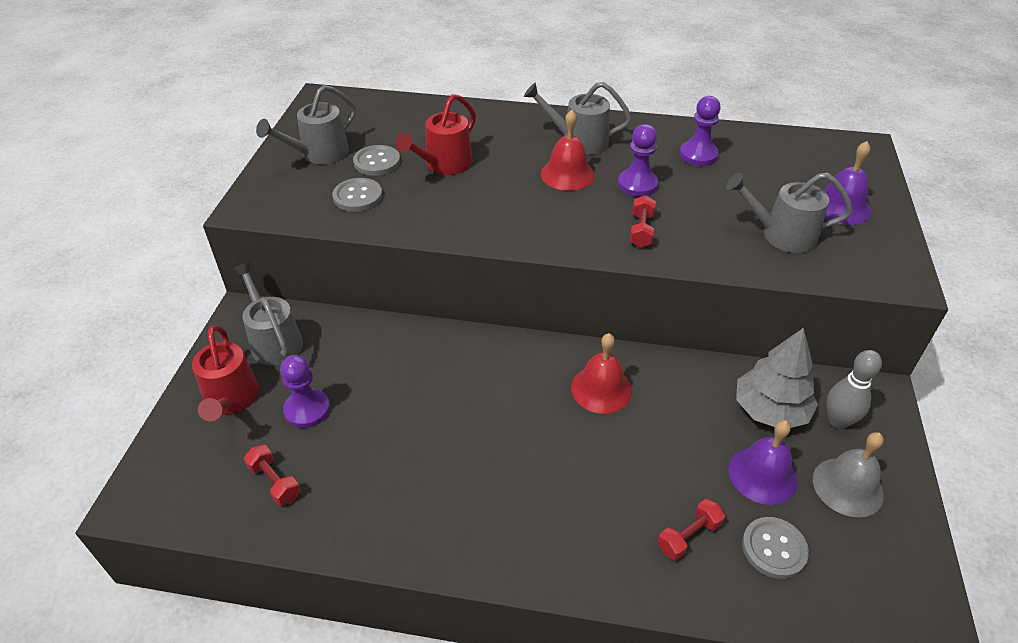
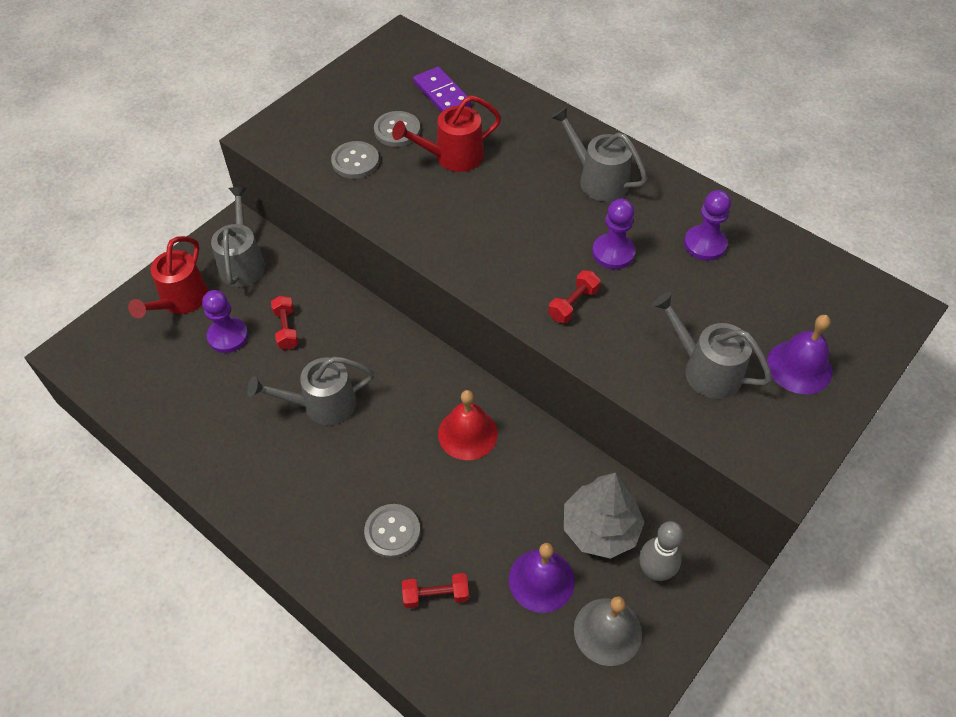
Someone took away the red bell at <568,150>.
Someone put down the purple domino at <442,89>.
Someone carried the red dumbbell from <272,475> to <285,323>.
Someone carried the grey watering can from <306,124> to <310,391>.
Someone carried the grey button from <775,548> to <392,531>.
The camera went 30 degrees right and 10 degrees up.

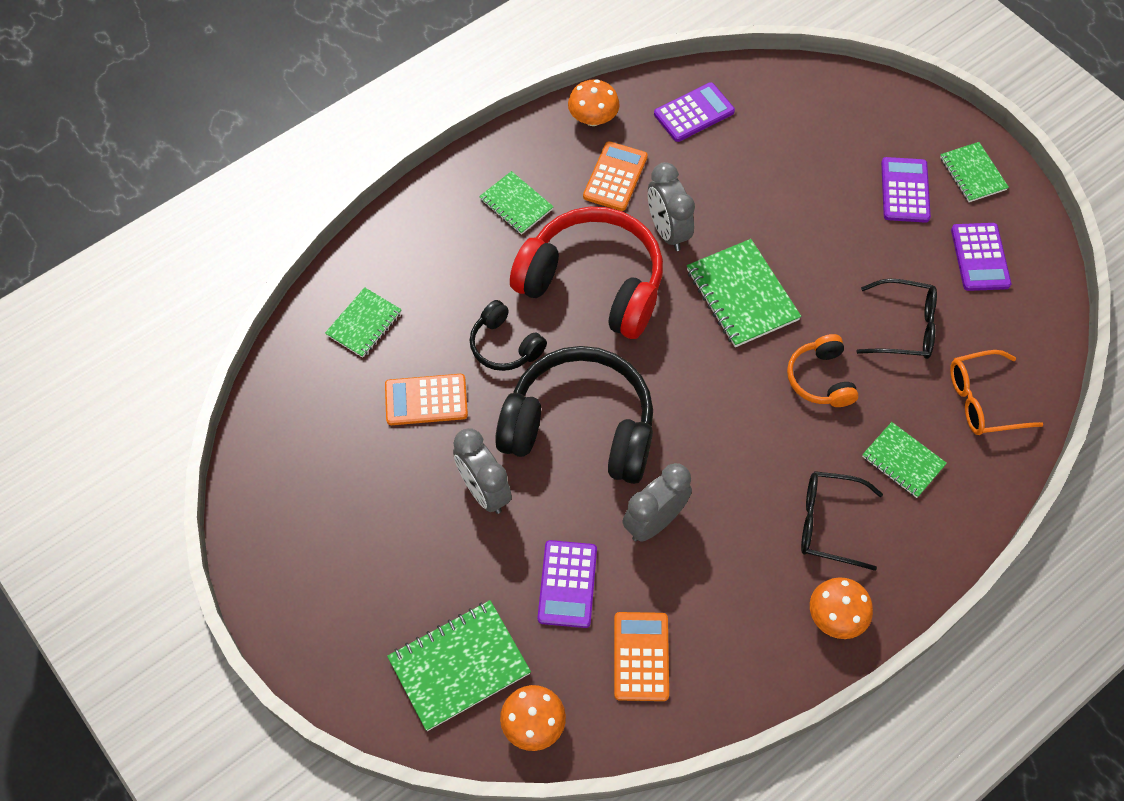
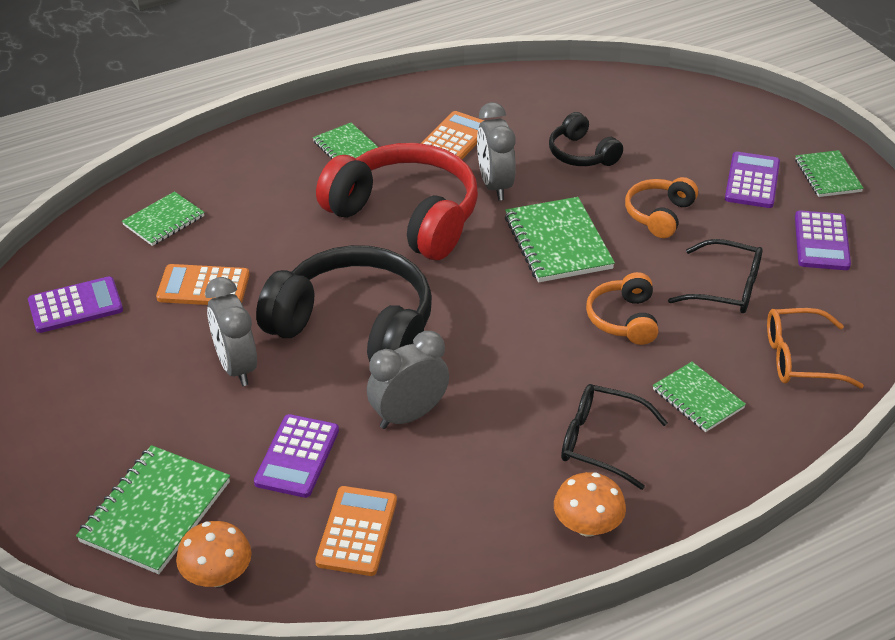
Someone took away the orange mushroom at <594,102>.
Someone put down the orange headphones at <661,207>.
Someone carried the black headphones from <508,335> to <586,139>.
Someone carried the purple calculator from <694,112> to <75,304>.
Someone rotated the green notebook at <459,665> by 45 degrees counterclockwise.
The camera went 10 degrees right and 20 degrees down.

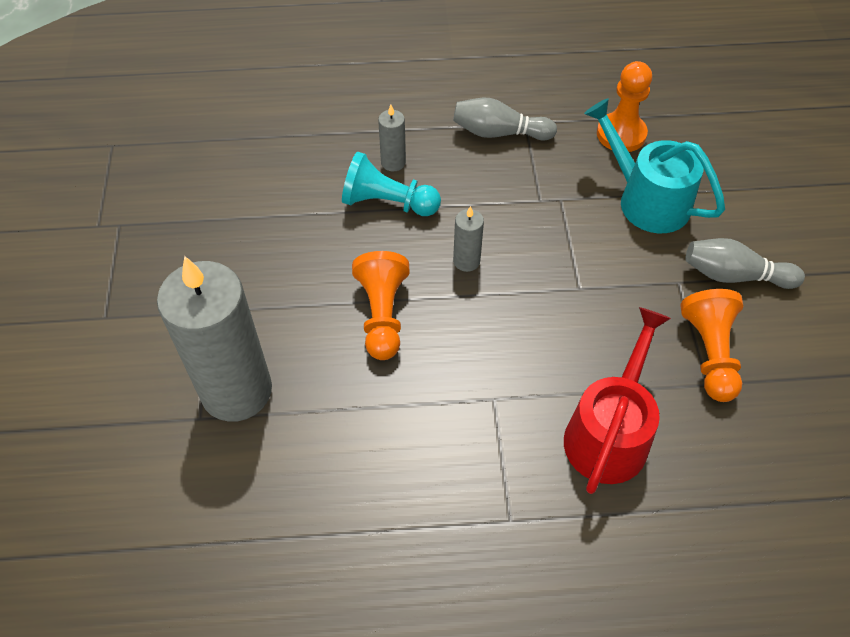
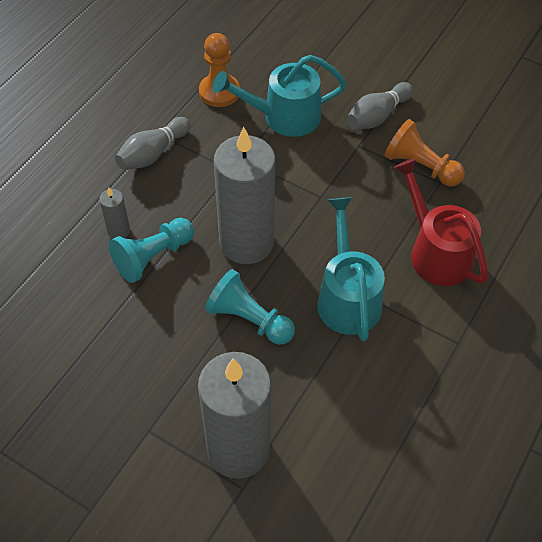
Someone put down the turquoise watering can at <351,269>.
Someone repainted the orange pawn at <380,305>, which became the turquoise pawn at <250,307>.
Someone scaled the grey candle at <468,239> by 2.38.
The camera went 55 degrees left and 0 degrees up.

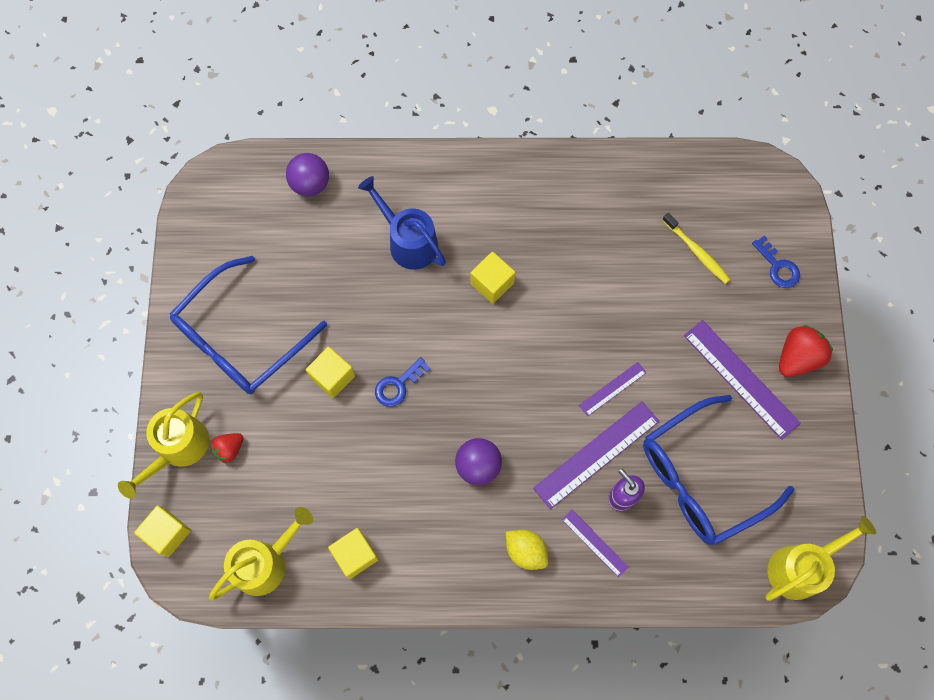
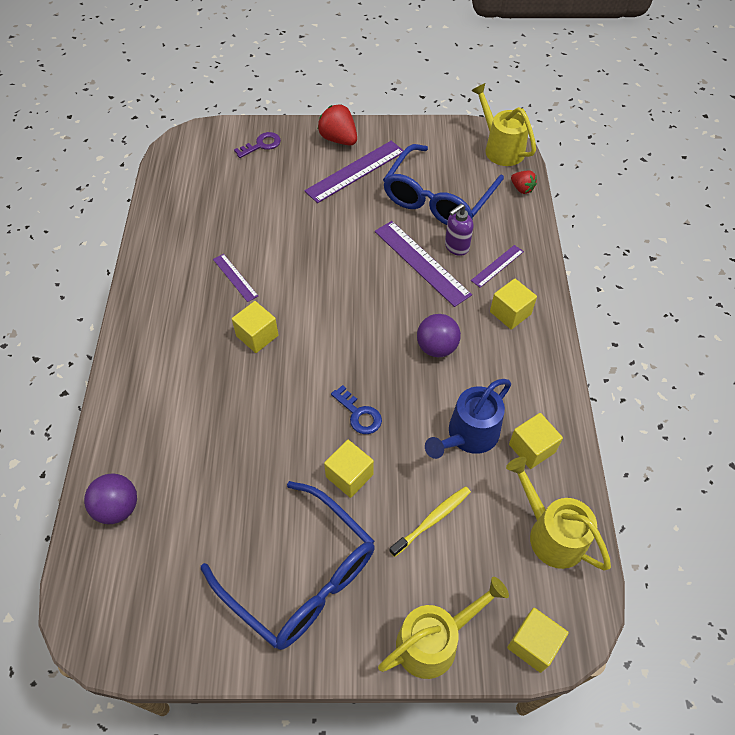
Someone carried the red strawberry from <227,448> to <524,182>.
Someone carried the blue watering can from <402,223> to <468,419>.
Someone carried the purple ruler from <613,389> to <235,278>.
Someone carried the yellow toothbrush from <696,248> to <430,521>.
Someone swapped the yellow lemon at <527,550> for the yellow cube at <513,304>.
Someone repainted the blue key at <776,262>, which became the purple key at <257,145>.
Someone rotated the yellow watering can at <163,445> by 60 degrees counterclockwise.
Someone rotated the blue glasses at <718,470> by 60 degrees clockwise.
The camera went 90 degrees left and 15 degrees down.

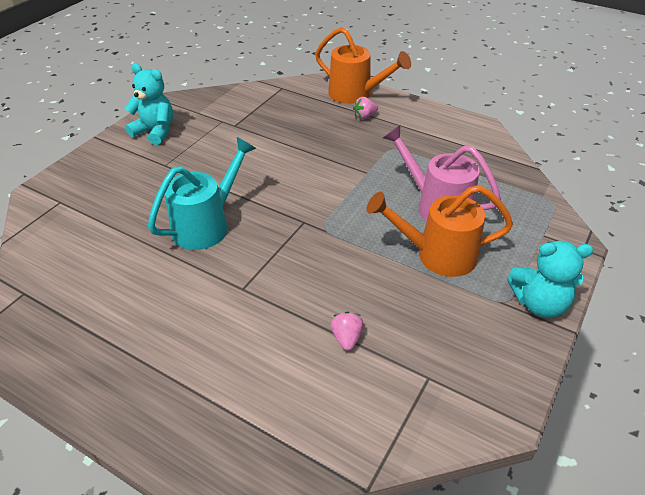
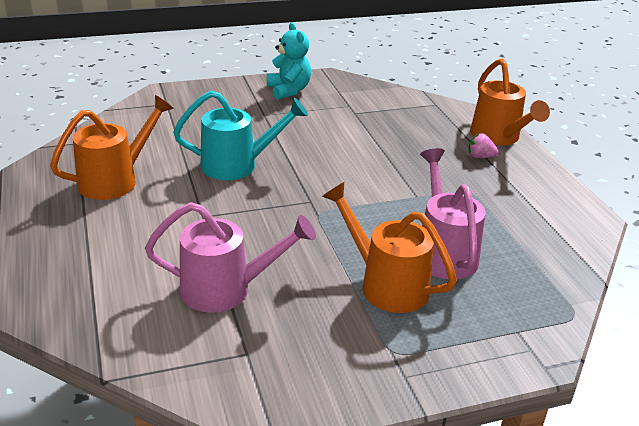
Someone took away the turquoise teddy bear at <550,279>.
Someone put down the orange watering can at <112,147>.
Someone swapped the pink strawberry at <347,331> for the pink watering can at <230,257>.
The camera went 40 degrees right and 10 degrees down.

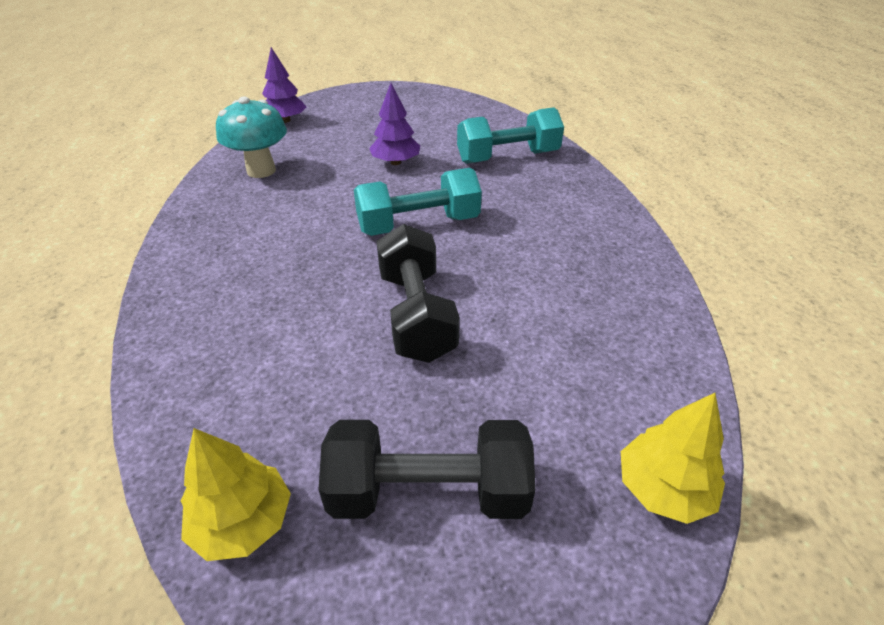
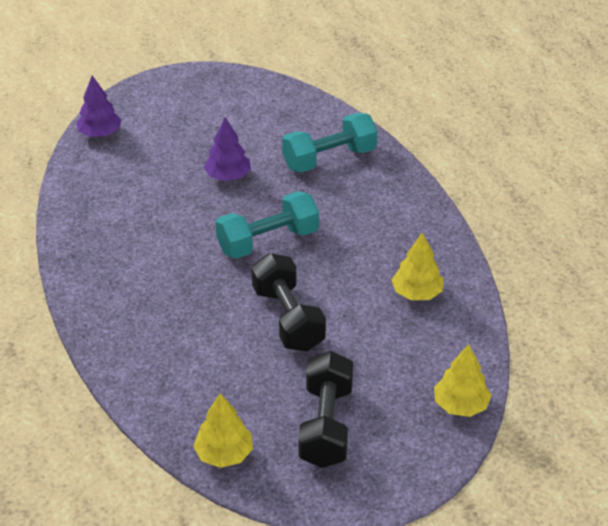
Someone took away the turquoise mushroom at <251,137>.
Someone put down the yellow tree at <418,266>.
Someone rotated the black dumbbell at <427,469> by 75 degrees counterclockwise.
The camera went 10 degrees left and 0 degrees up.

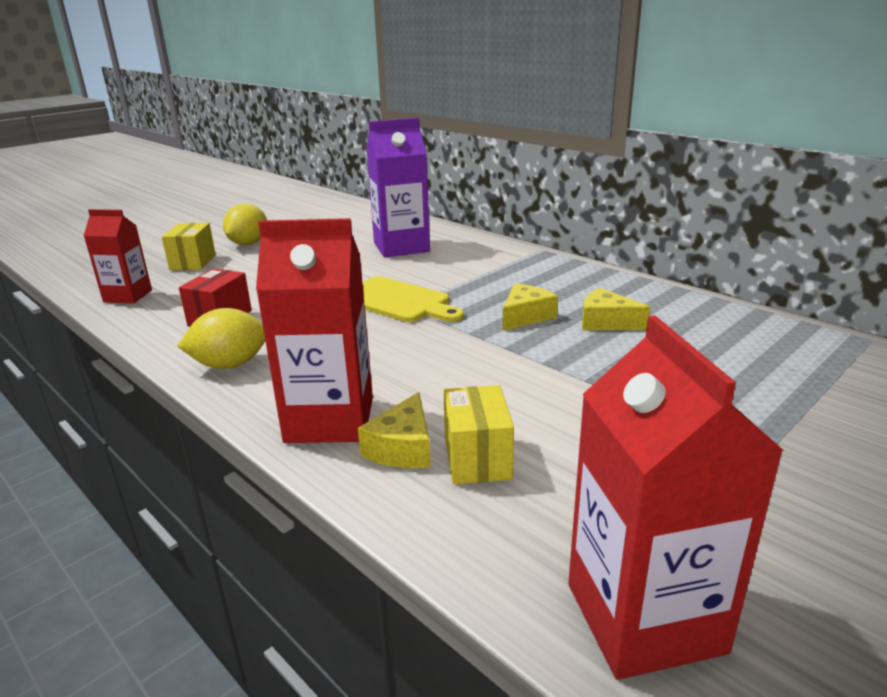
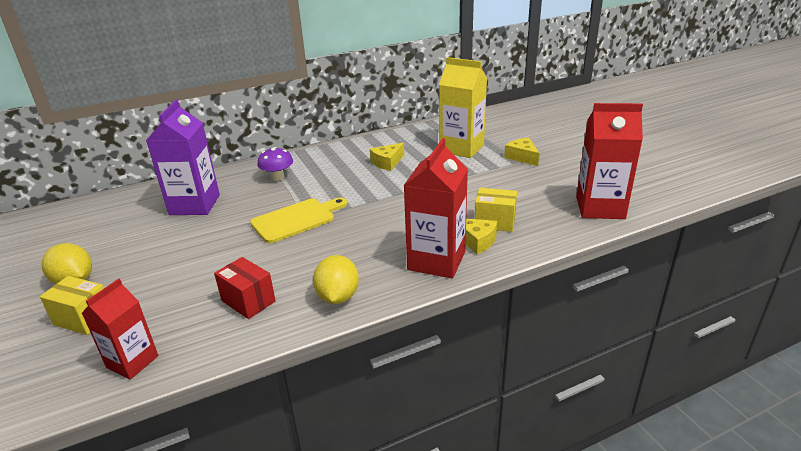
Someone put down the purple mushroom at <275,164>.
Someone put down the yellow carton at <463,107>.
Someone carried the yellow cheese from <530,307> to <522,152>.
The camera went 70 degrees left and 5 degrees up.

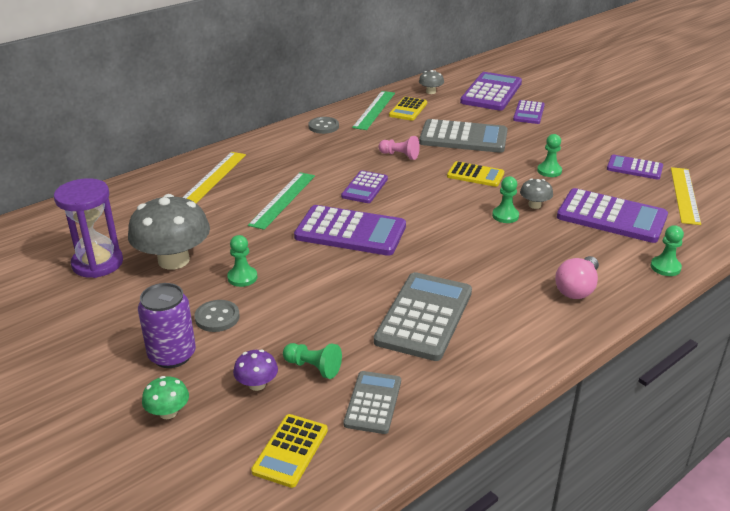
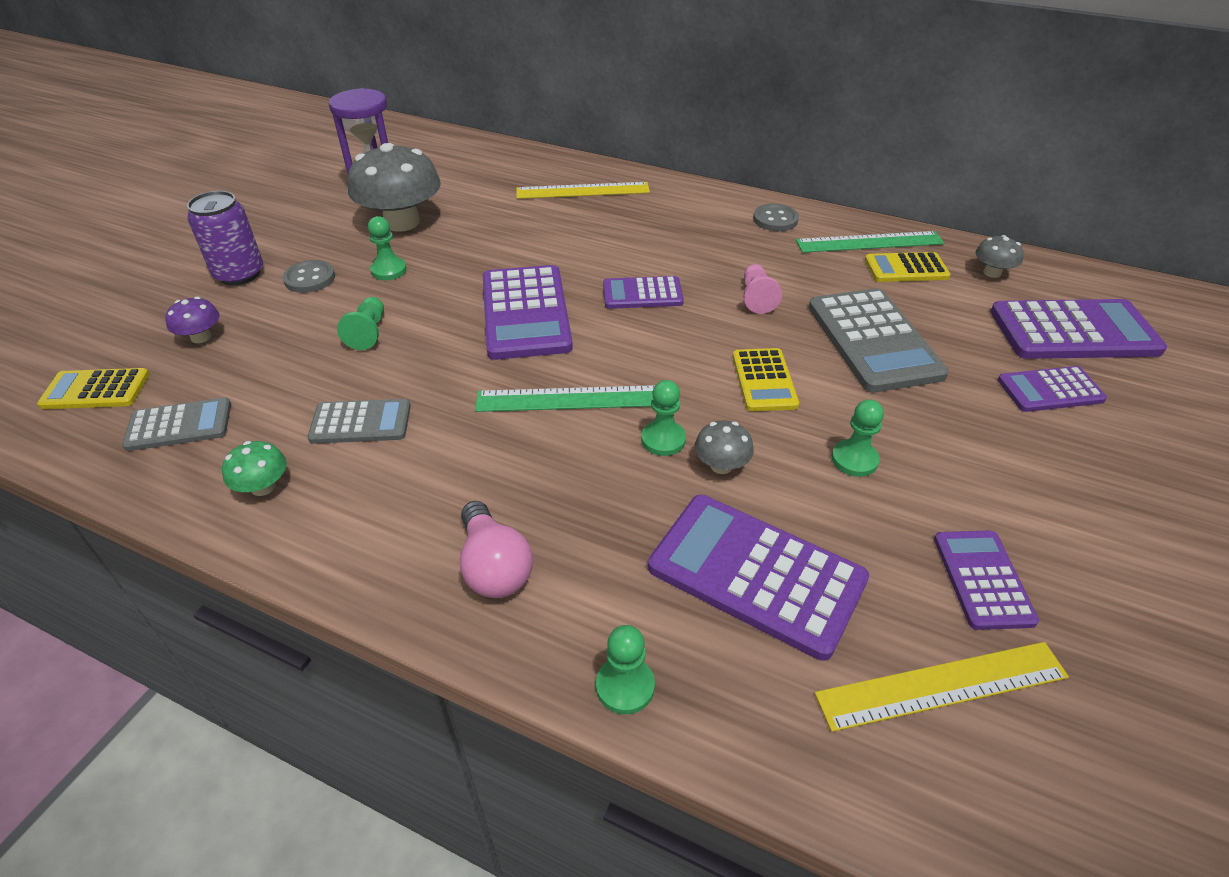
Someone carried the green mushroom from <165,397> to <254,468>.
Someone carried the green ruler from <281,201> to <565,398>.
Someone carried the green pawn from <312,361> to <360,323>.
Someone rotated the pink light bulb at <577,277> by 120 degrees counterclockwise.
Someone rotated the purple calculator at <612,215> by 120 degrees clockwise.
Someone scaled the grey calculator at <423,316> by 0.57.
The camera went 65 degrees right and 10 degrees up.

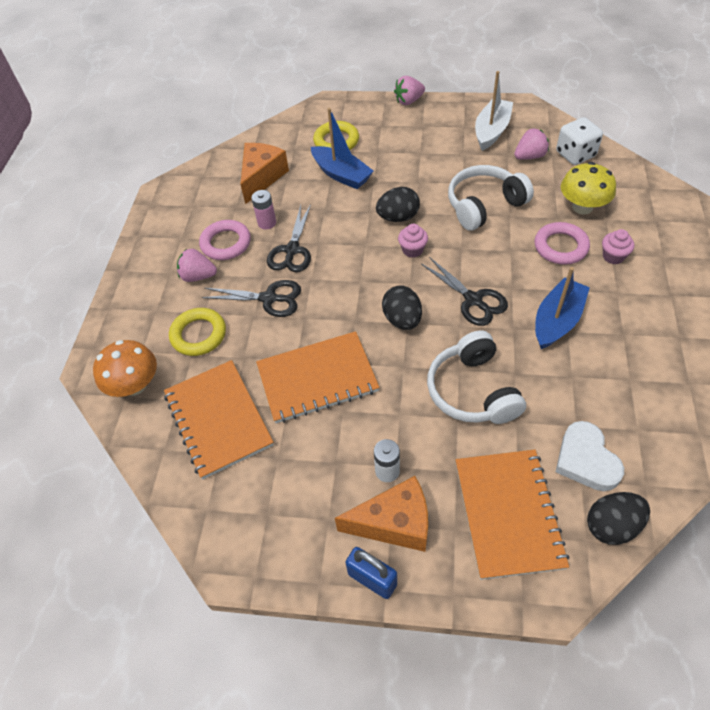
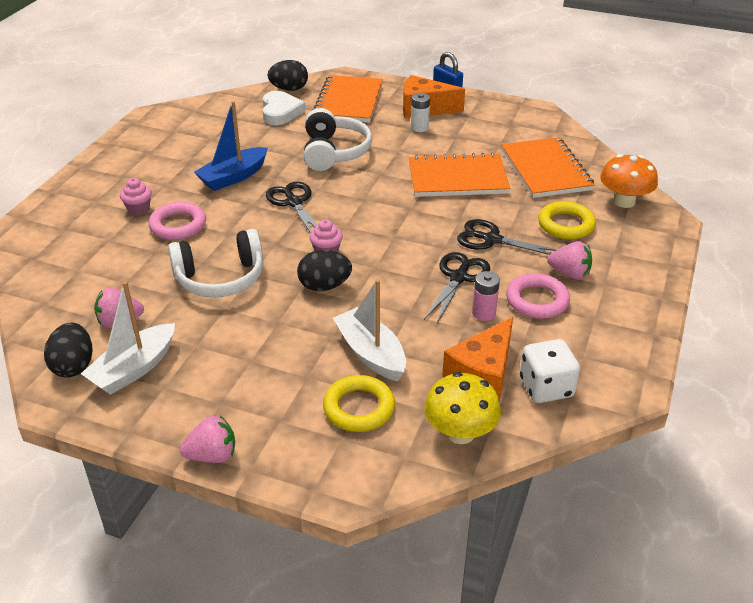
Someone carried the black egg from <402,307> to <68,350>.
Someone carried the white dice from <579,141> to <550,371>.
Someone carried the yellow mushroom from <588,188> to <462,408>.
Someone repainted the blue boat at <342,148>, which became the white boat at <369,330>.
The camera went 170 degrees left and 15 degrees down.

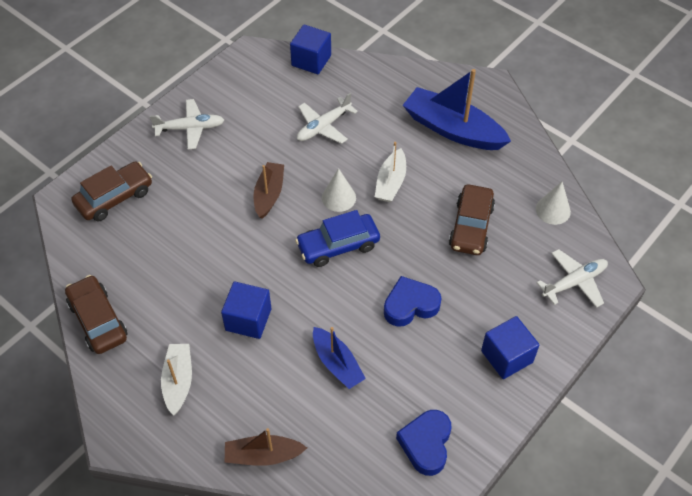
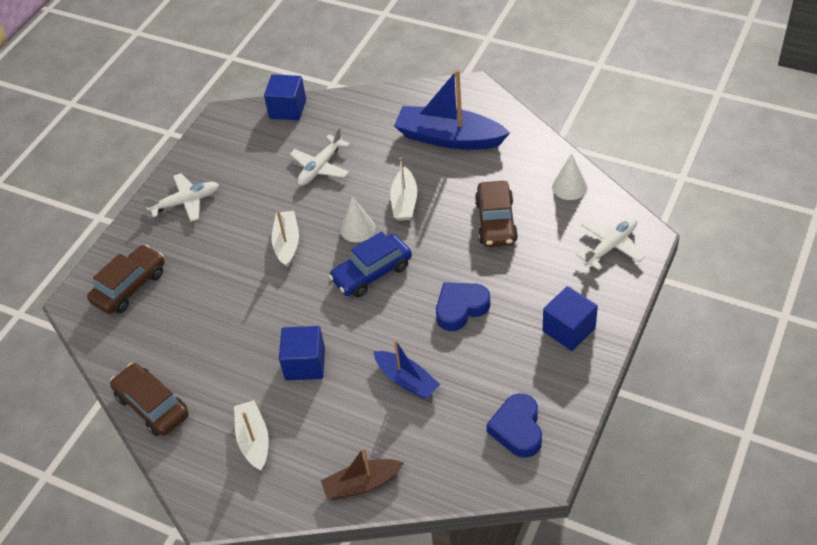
Someone repainted the brown boat at <269,190>, which became the white boat at <285,239>.
The camera went 10 degrees left and 5 degrees down.

